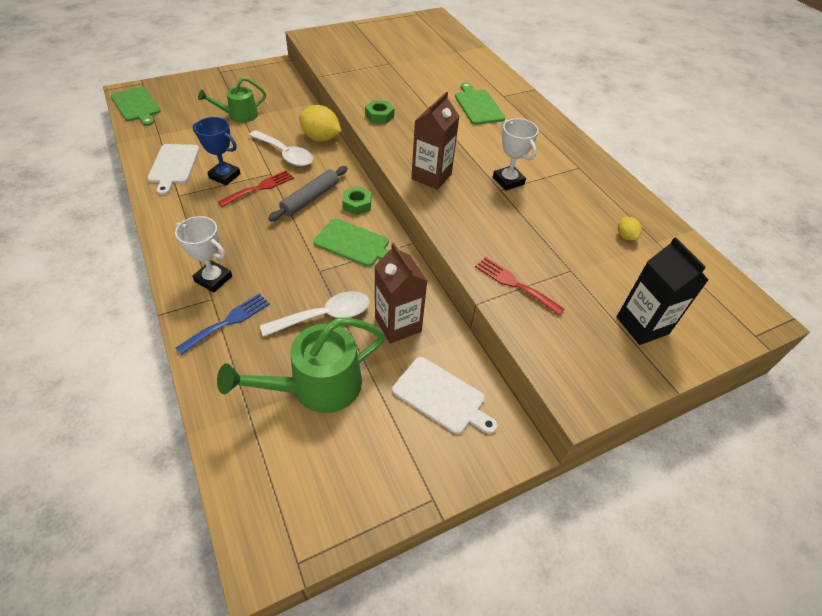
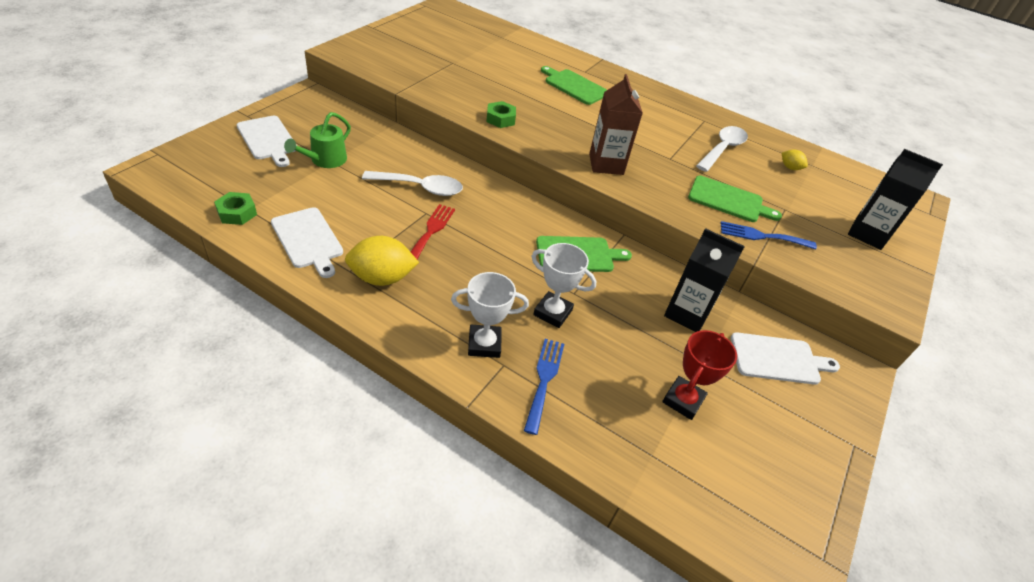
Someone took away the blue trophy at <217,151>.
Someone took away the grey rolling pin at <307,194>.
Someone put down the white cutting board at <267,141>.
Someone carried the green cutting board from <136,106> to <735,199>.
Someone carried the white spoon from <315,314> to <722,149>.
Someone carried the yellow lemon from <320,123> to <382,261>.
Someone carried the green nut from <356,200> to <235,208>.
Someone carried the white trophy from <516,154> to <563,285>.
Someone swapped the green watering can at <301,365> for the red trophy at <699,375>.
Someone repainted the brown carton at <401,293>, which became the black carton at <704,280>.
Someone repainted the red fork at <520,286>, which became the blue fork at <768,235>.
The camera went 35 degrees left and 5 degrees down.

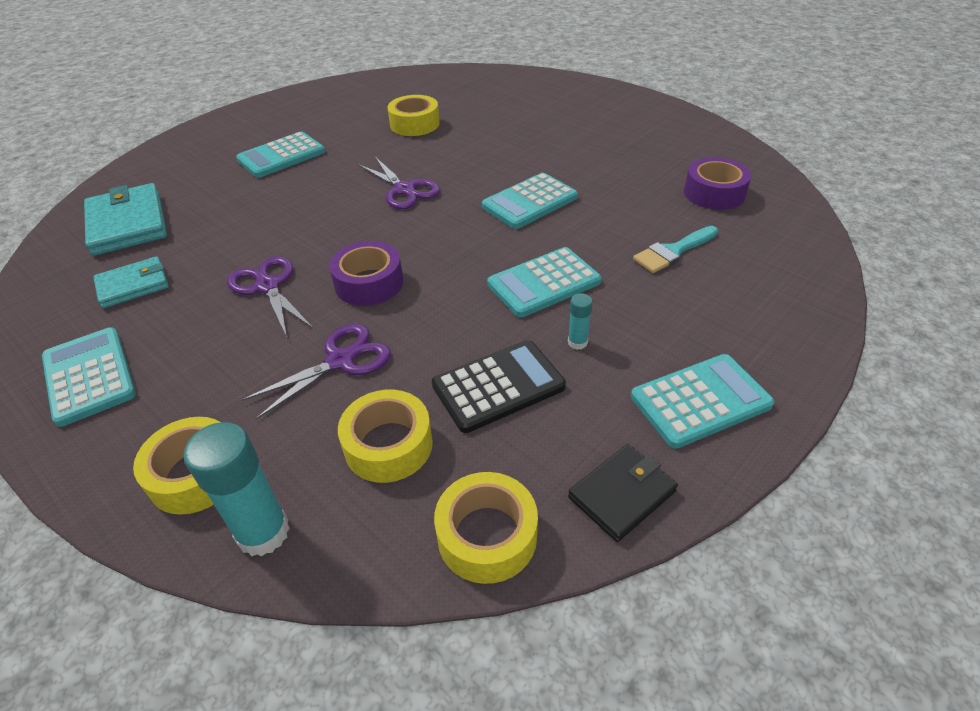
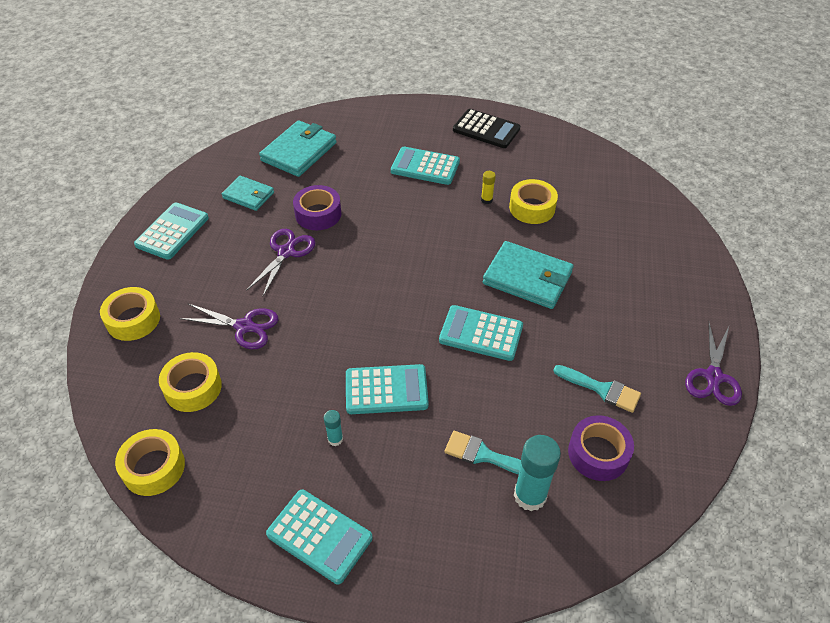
Someone took away the black wallet at <623,493>.
Someone put down the yellow glue stick at <488,187>.
Someone put down the turquoise wallet at <528,275>.
Someone put down the turquoise brush at <597,389>.
Someone carried the turquoise glue stick from <237,489> to <537,473>.
Someone carried the purple tape from <366,273> to <317,207>.
Someone carried the purple scissors from <399,183> to <713,364>.
Someone carried the black calculator from <499,386> to <486,128>.
Someone rotated the turquoise calculator at <544,282> by 150 degrees clockwise.
The camera went 55 degrees right and 5 degrees up.

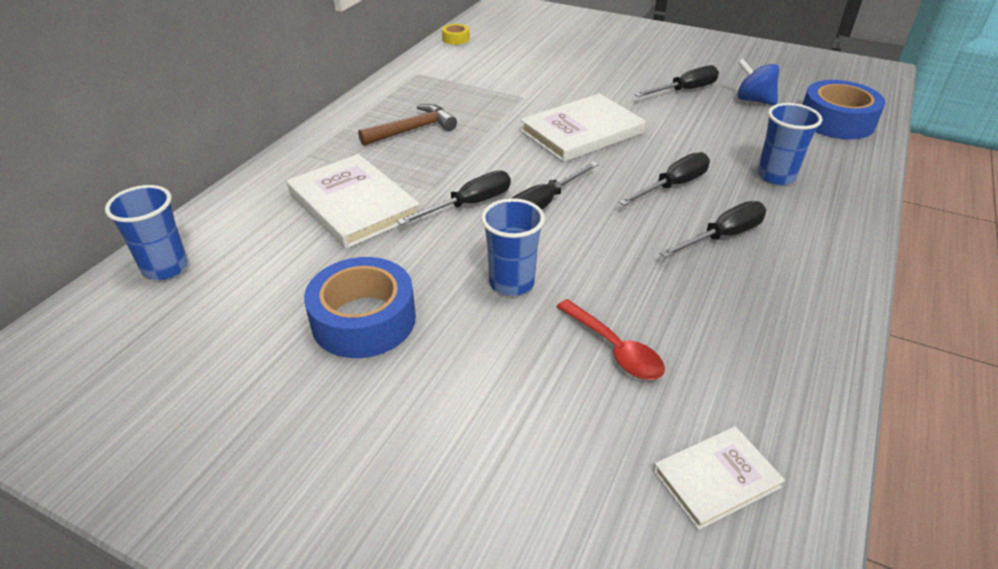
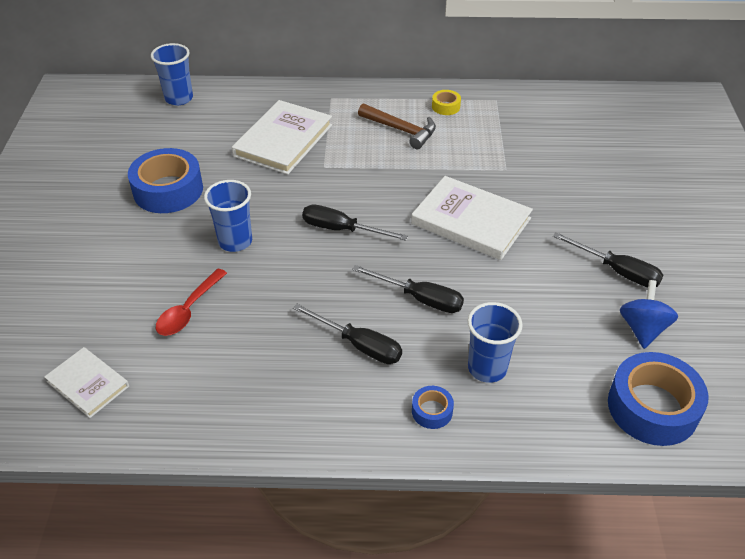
Someone took away the black screwdriver at <454,198>.
Someone put down the blue tape at <433,407>.
Someone carried the yellow tape from <456,34> to <446,102>.
The camera went 65 degrees right and 5 degrees up.

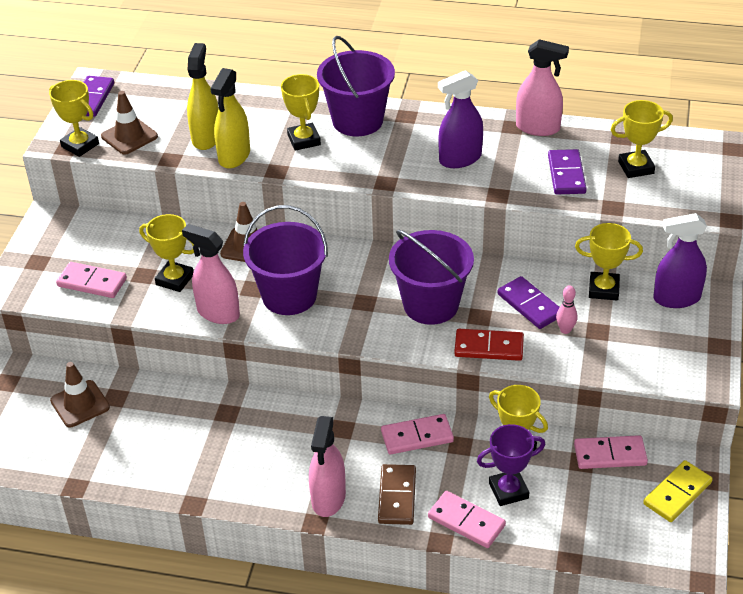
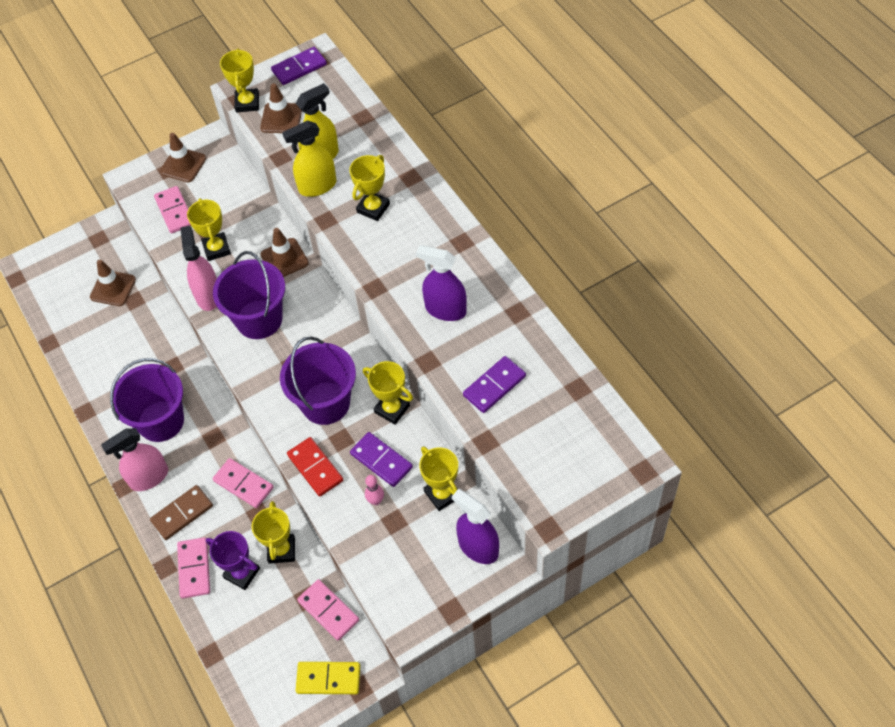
Someone took away the pink spray bottle at <542,87>.
Someone put down the brown traffic cone at <183,157>.
Someone carried the purple bucket from <356,86> to <147,400>.
Someone carried the yellow trophy from <642,139> to <388,393>.
Someone rotated the purple domino at <529,302> by 60 degrees counterclockwise.
The camera went 50 degrees right and 15 degrees up.

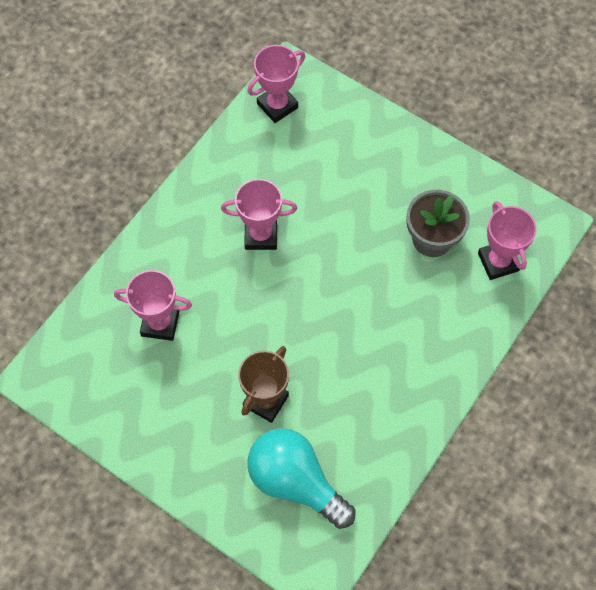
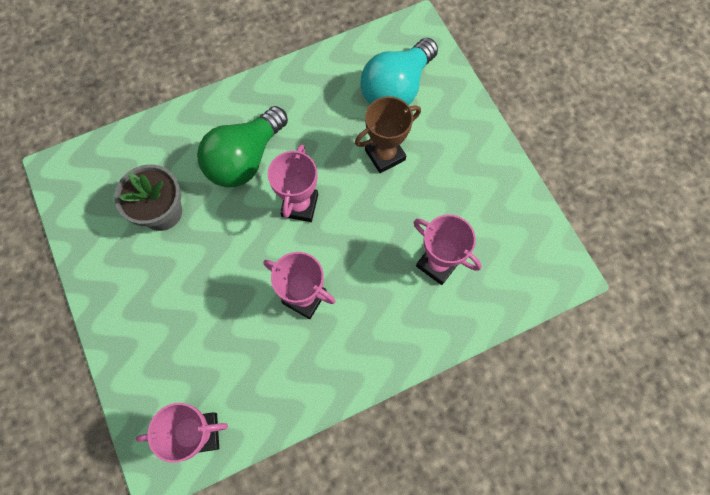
Someone put down the green light bulb at <242,146>.
Someone carried the pink trophy from <507,240> to <293,183>.
Someone rotated the turquoise light bulb at <301,478> by 60 degrees clockwise.
The camera went 150 degrees left and 5 degrees up.

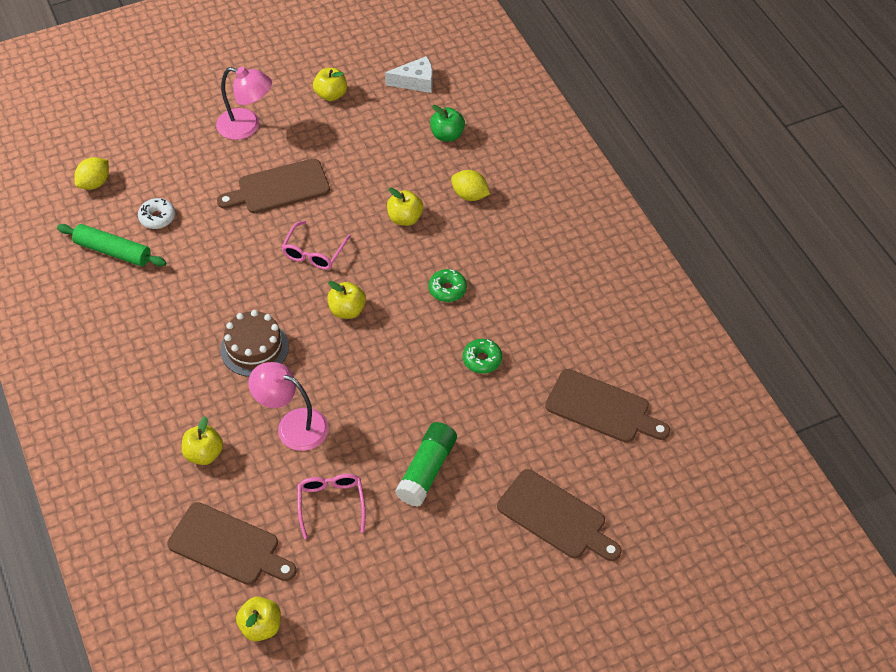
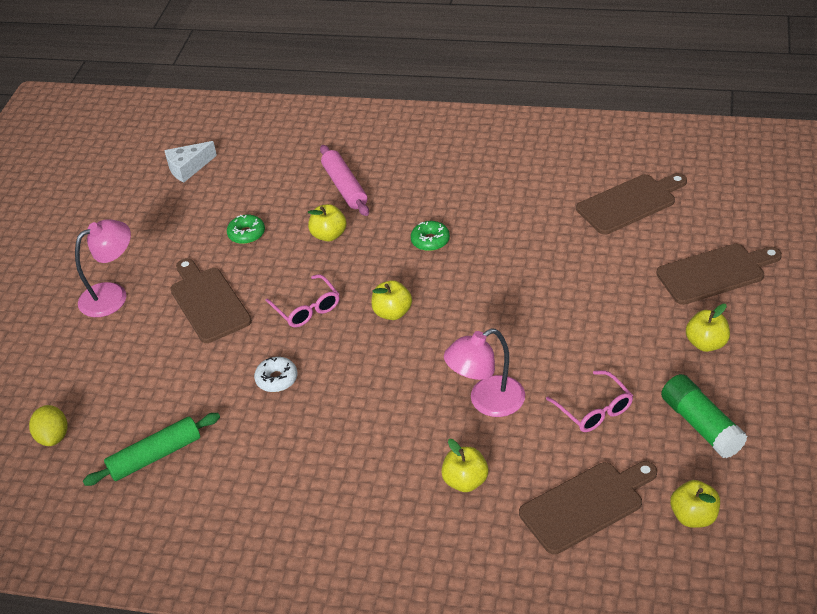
Someone took away the brown cake at <254,343>.
Someone took away the green apple at <447,123>.
Someone carried the white donut from <156,213> to <275,374>.
Someone carried the yellow apple from <330,84> to <708,328>.
Someone carried the green glue stick from <426,464> to <704,416>.
Someone carried the green donut from <482,356> to <246,229>.
Someone swapped the yellow lemon at <470,185> for the pink rolling pin at <344,180>.
Someone rotated the brown cutting board at <273,186> by 135 degrees clockwise.
Someone rotated the pink glasses at <332,506> by 150 degrees counterclockwise.
Someone rotated the white cheese at <409,74> by 150 degrees counterclockwise.
The camera went 50 degrees left and 10 degrees down.

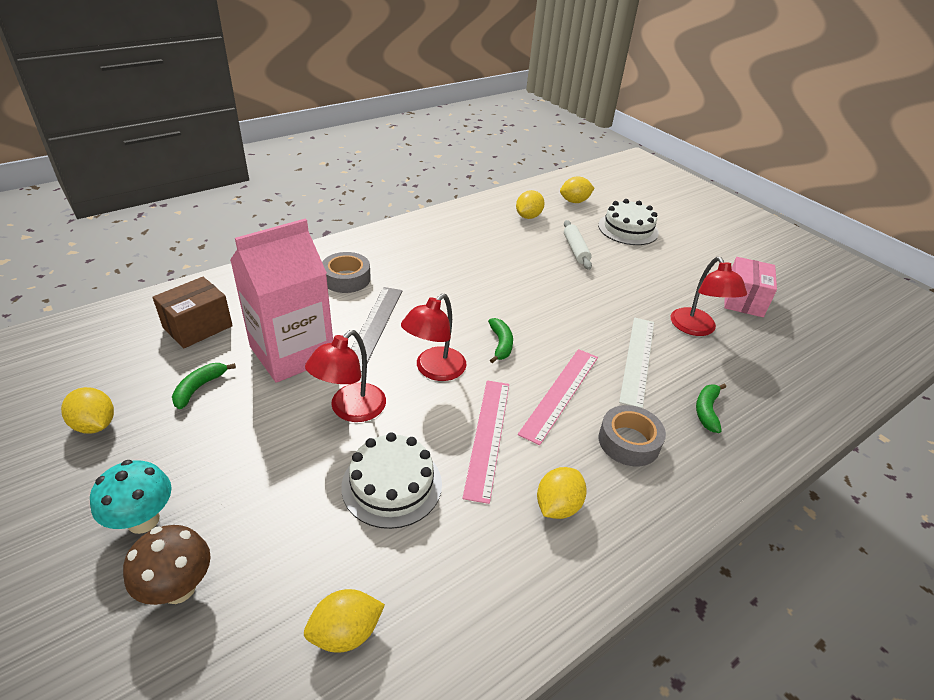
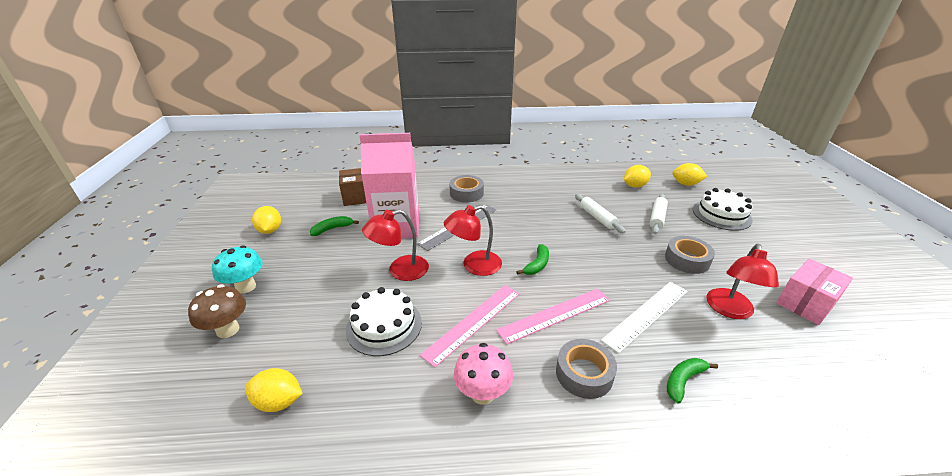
Someone put down the white rolling pin at <600,214>.
Someone put down the grey tape at <690,255>.
Someone swapped the yellow lemon at <562,493> for the pink mushroom at <483,374>.
The camera went 35 degrees right and 5 degrees down.

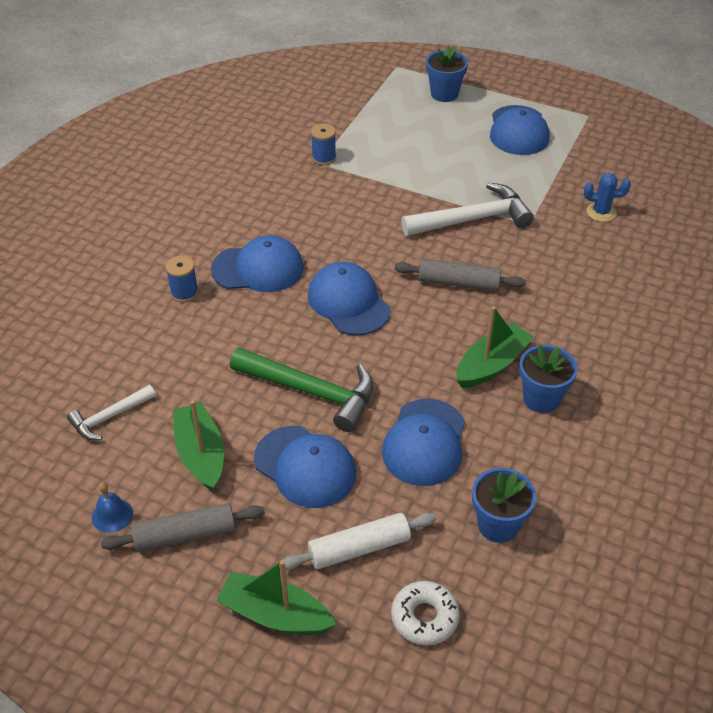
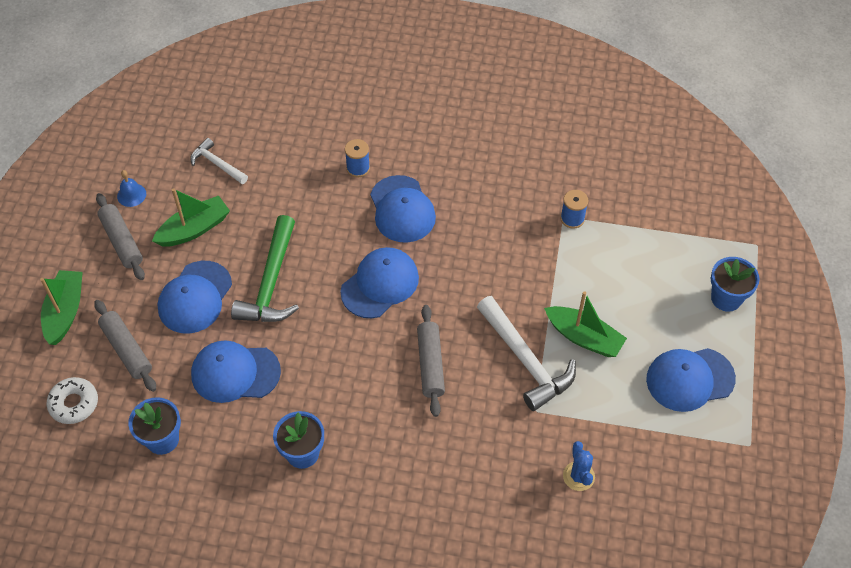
Someone carried the green boat from <495,347> to <585,324>.
Someone repainted the white rolling pin at <360,541>, which became the grey rolling pin at <125,346>.
The camera went 75 degrees right and 10 degrees up.

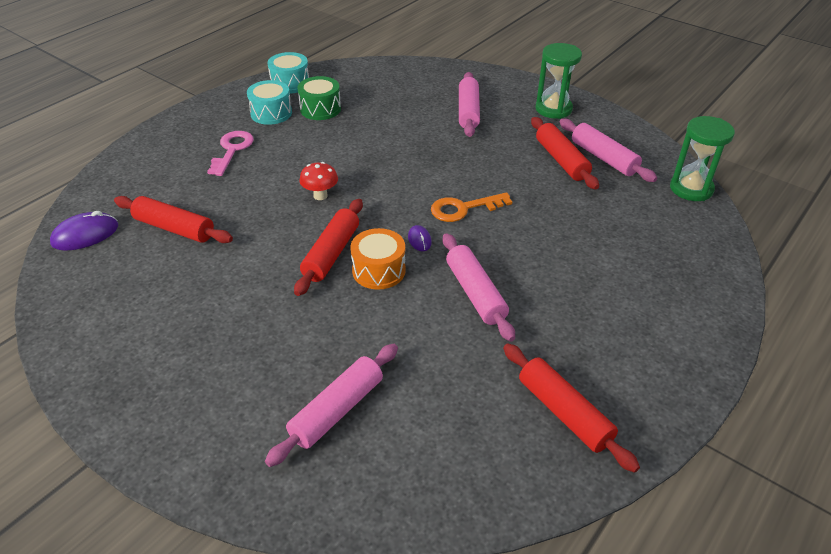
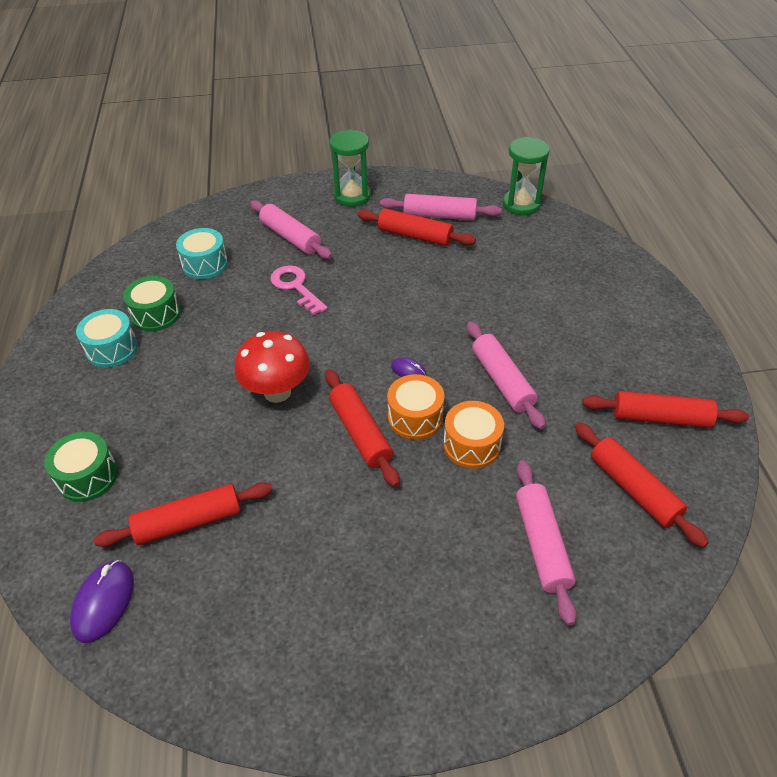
Someone took away the orange key at <471,207>.
Someone put down the green drum at <81,467>.
Someone put down the orange drum at <473,435>.
Someone put down the red rolling pin at <642,485>.
Someone carried the pink key from <230,153> to <299,290>.
Someone carried the turquoise drum from <288,73> to <202,253>.
Someone rotated the pink rolling pin at <479,287> by 45 degrees clockwise.
Someone scaled the red mushroom at <318,181> by 1.70.
The camera went 45 degrees left and 5 degrees up.

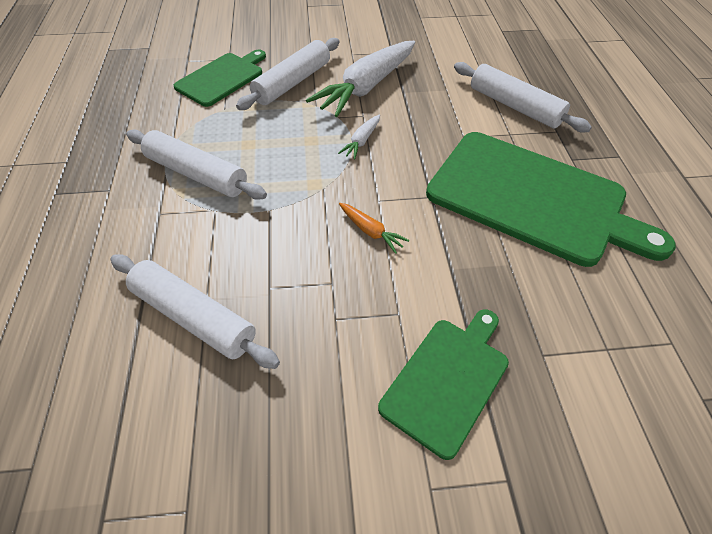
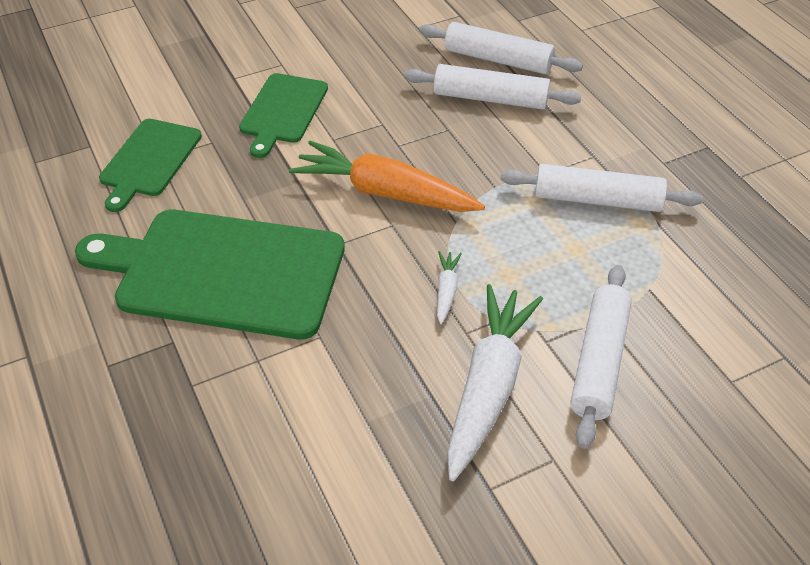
Someone carried the green cutting board from <220,78> to <150,165>.
Someone carried the white rolling pin from <523,97> to <501,48>.
Someone scaled the orange carrot at <374,228> by 2.29.
The camera went 160 degrees right and 5 degrees down.

